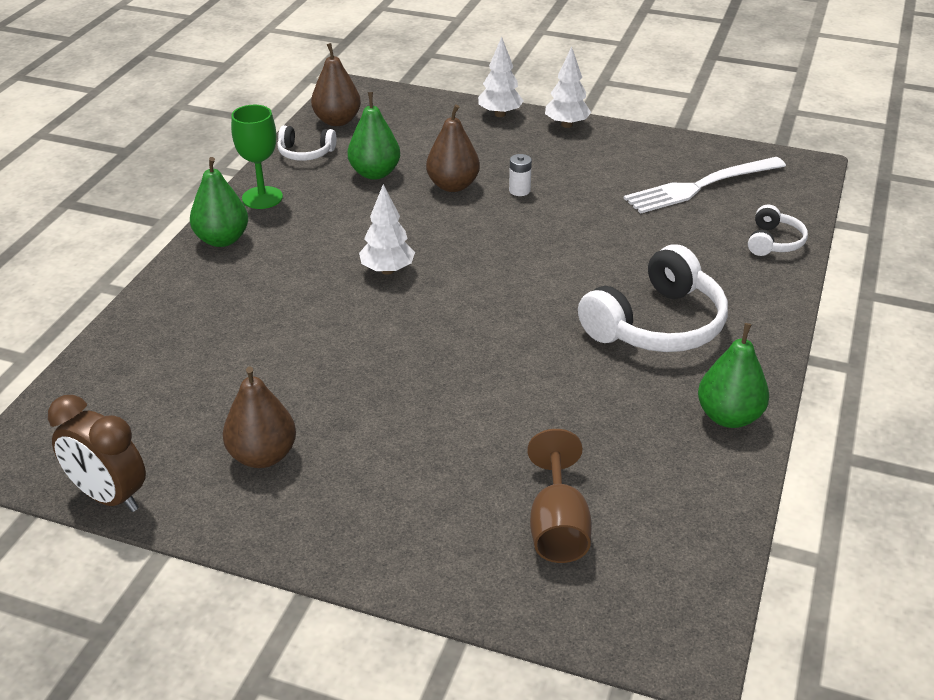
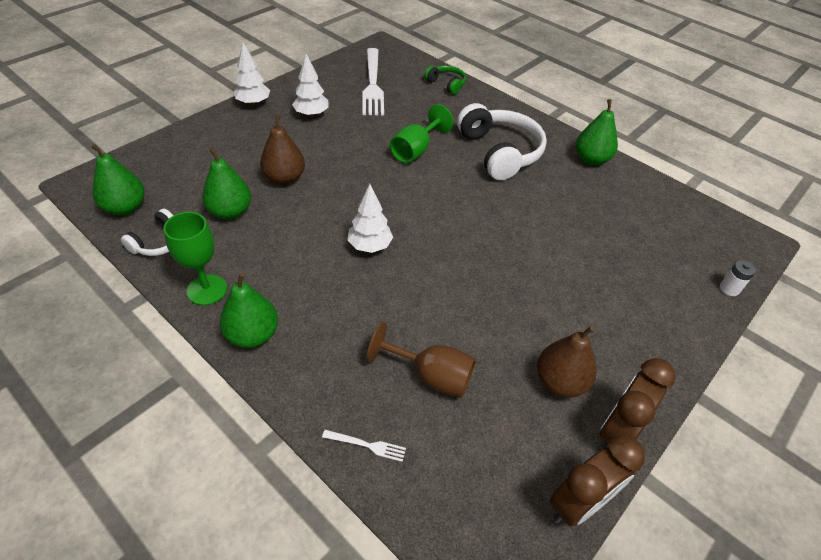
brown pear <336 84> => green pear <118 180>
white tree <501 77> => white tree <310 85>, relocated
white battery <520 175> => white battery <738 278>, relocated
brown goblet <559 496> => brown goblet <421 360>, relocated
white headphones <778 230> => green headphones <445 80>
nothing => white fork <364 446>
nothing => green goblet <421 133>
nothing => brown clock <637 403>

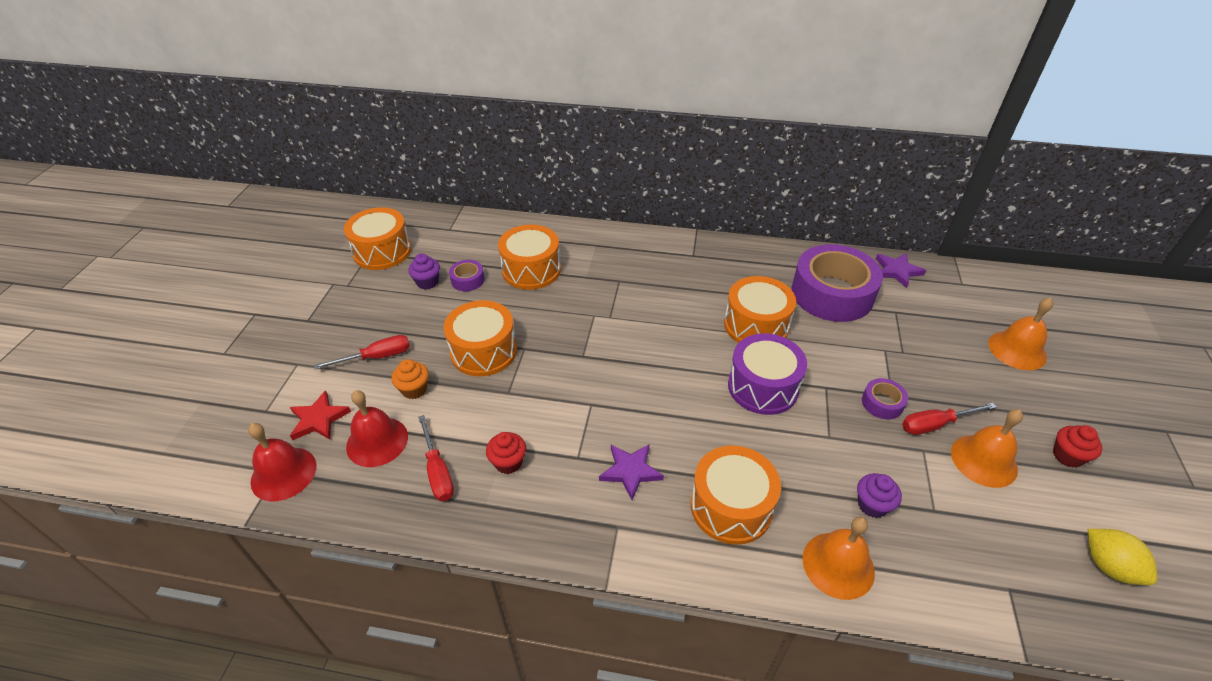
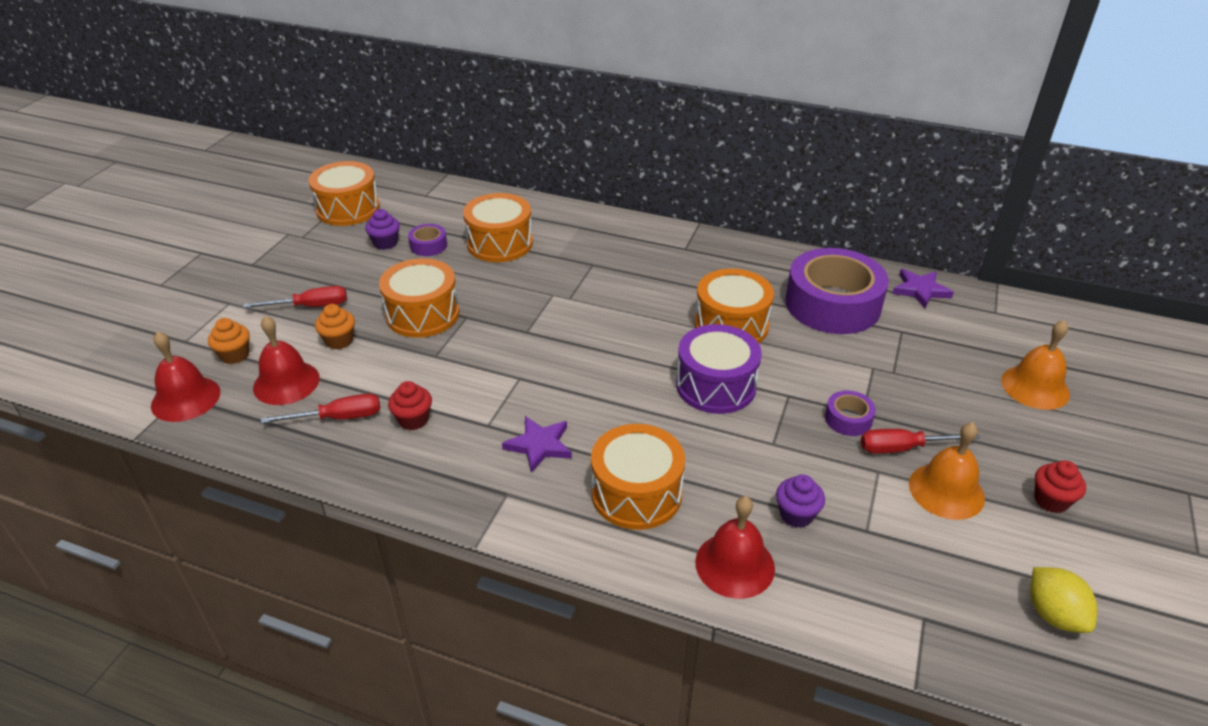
red star <320 415> => orange cupcake <229 341>
red screwdriver <436 458> => red screwdriver <320 409>, 90 degrees counterclockwise
orange bell <839 558> => red bell <735 547>

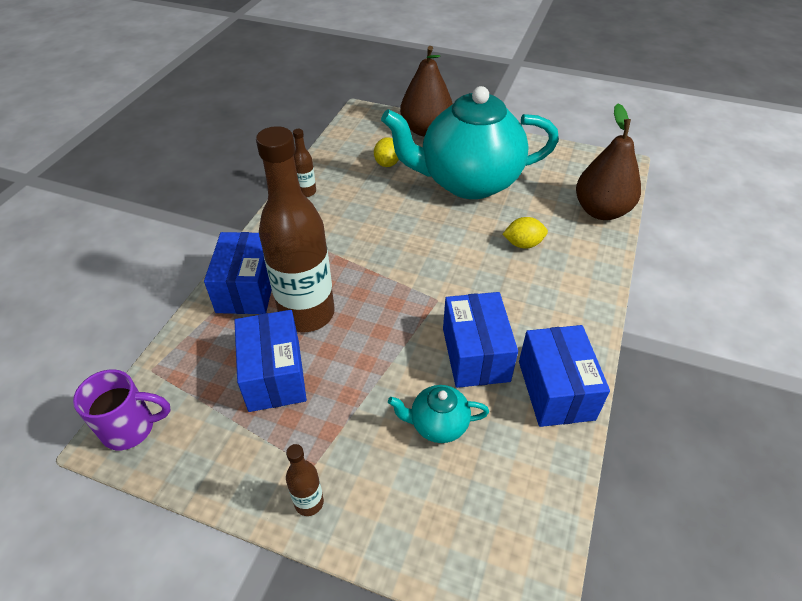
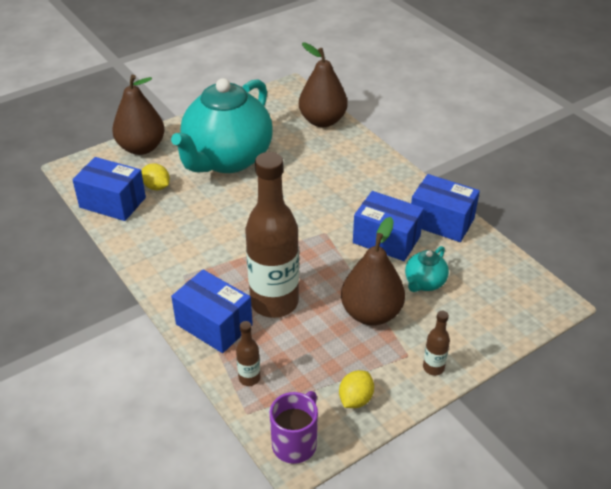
blue box <270 361> => blue box <109 189>, relocated
brown bottle <304 163> => brown bottle <248 353>, relocated
yellow lemon <525 233> => yellow lemon <356 389>, relocated
nothing => brown pear <373 271>

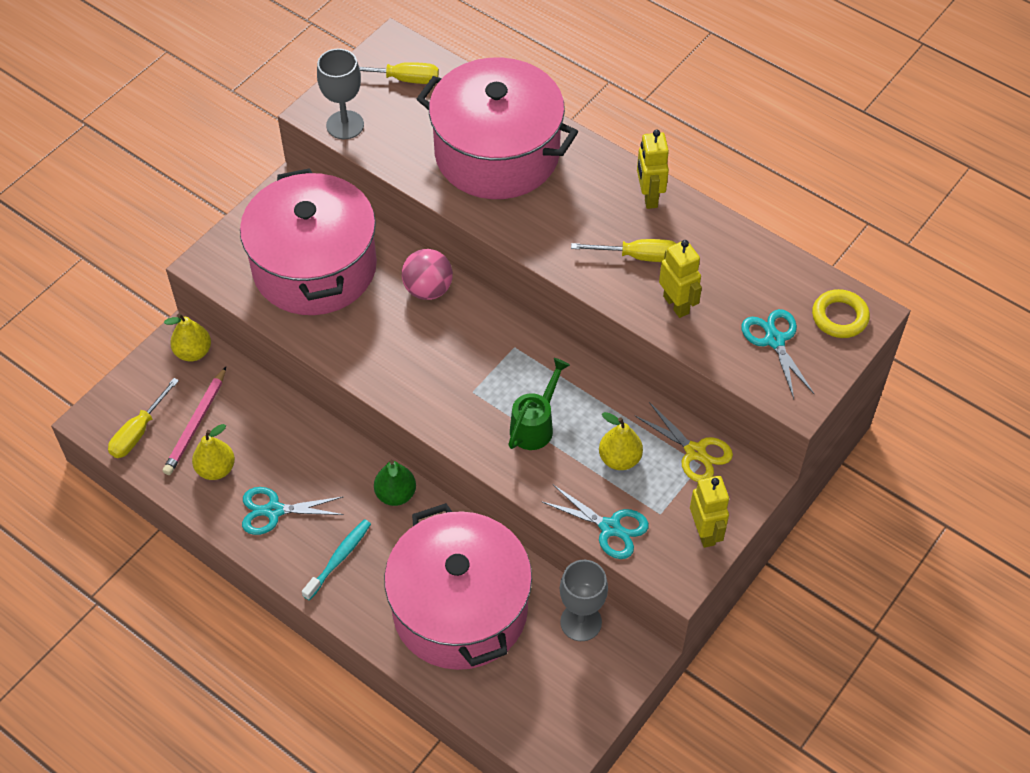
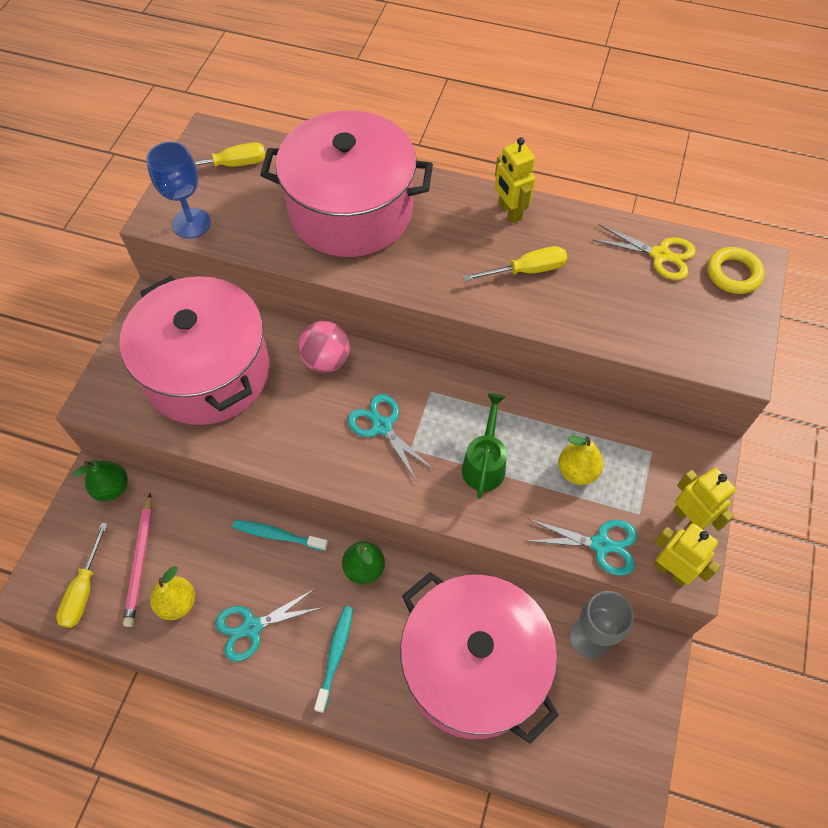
yellow pear <187 337> => green pear <100 481>
grey goblet <340 94> => blue goblet <178 189>
yellow scissors <684 442> => yellow scissors <644 252>, relocated
yellow robot <680 279> => yellow robot <687 554>, relocated
turquoise scissors <778 354> => turquoise scissors <391 438>, relocated
nothing => turquoise toothbrush <280 535>

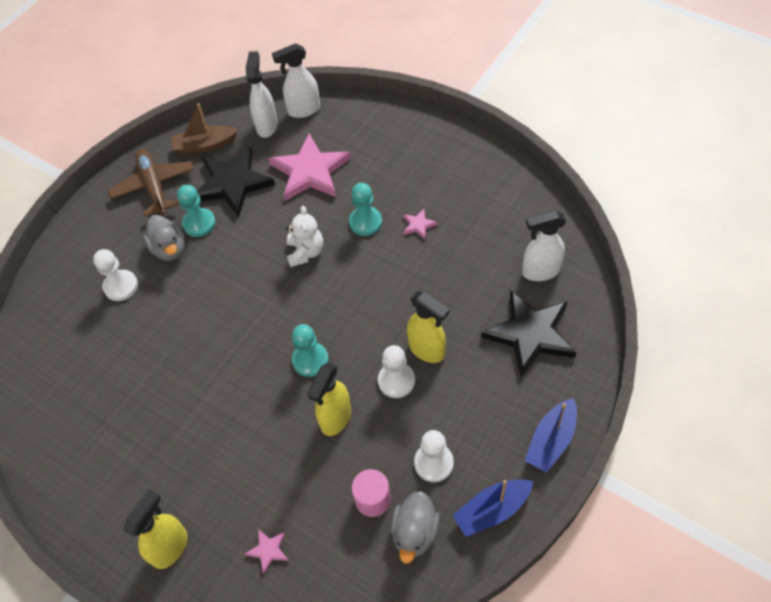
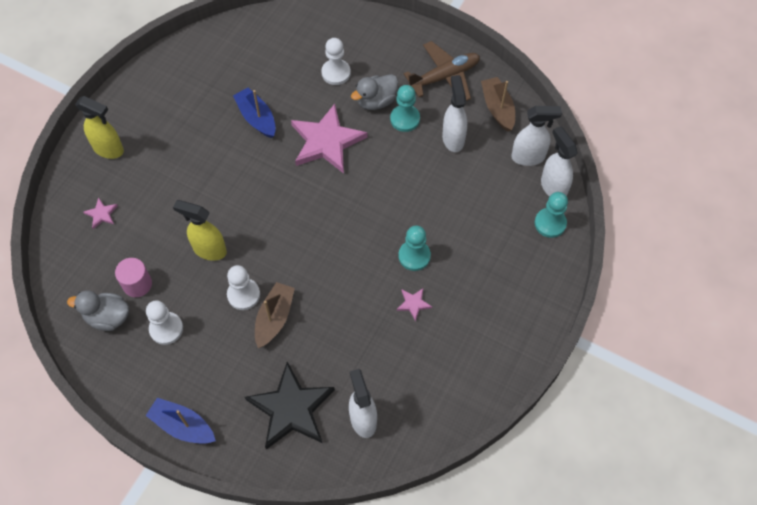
black star <236 181> => white spray bottle <454 113>
pink star <310 167> => pink star <329 139>, relocated
white teddy bear <304 236> => nothing
turquoise pawn <310 350> => turquoise pawn <551 215>, relocated
yellow spray bottle <428 327> => brown boat <275 315>
blue boat <492 508> => blue boat <254 113>, relocated

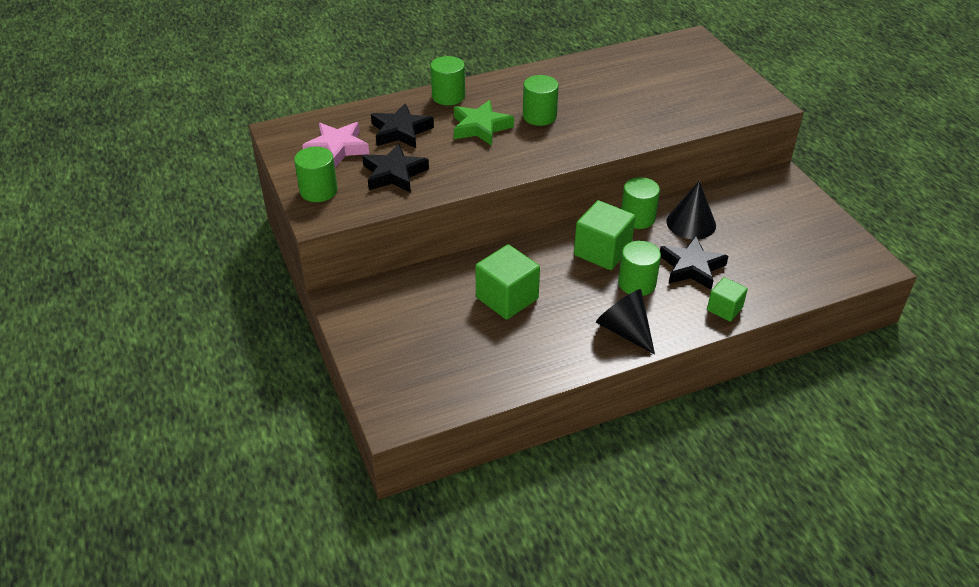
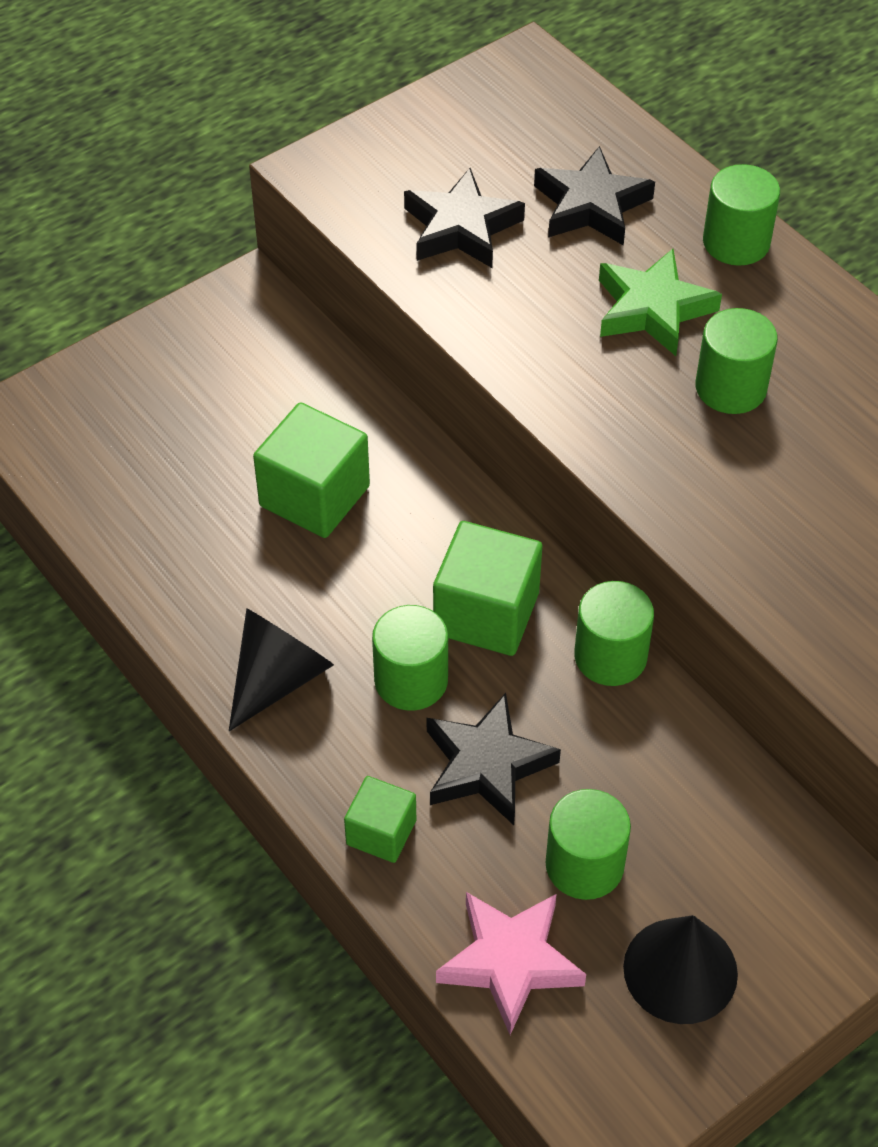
green cylinder <316 174> => green cylinder <588 844>, relocated
pink star <335 145> => pink star <511 963>, relocated
black cone <691 210> => black cone <680 969>, relocated

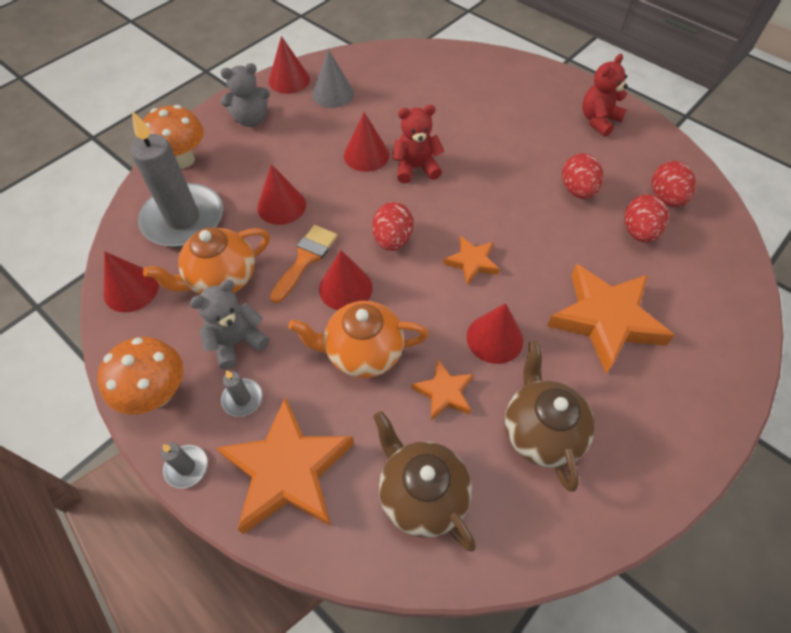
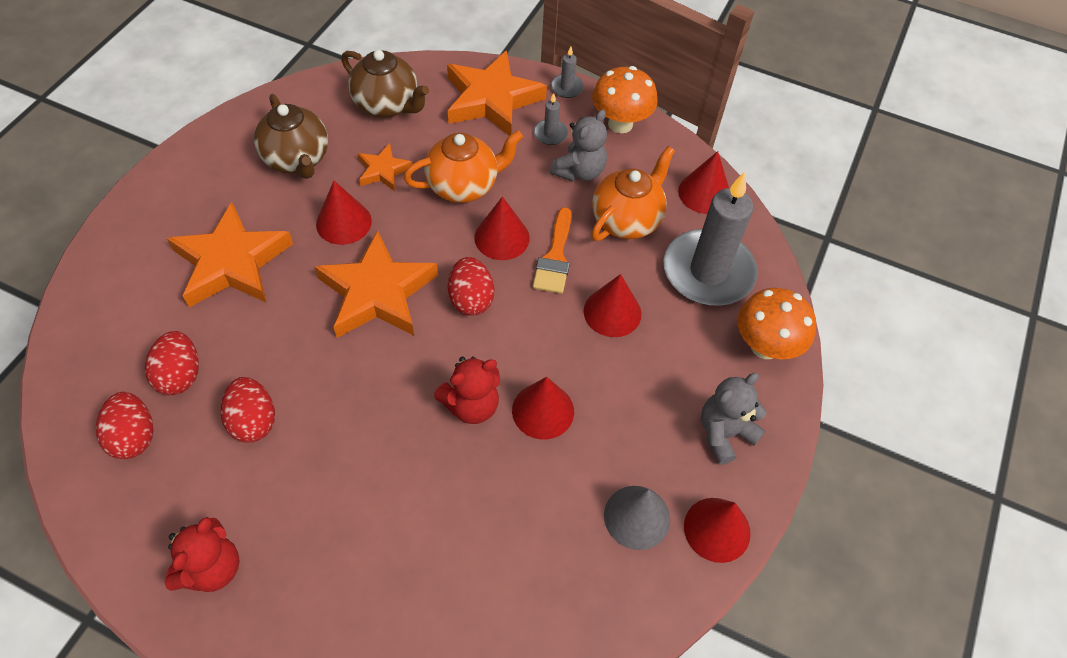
orange star <471 261> => orange star <376 284>, x1.97

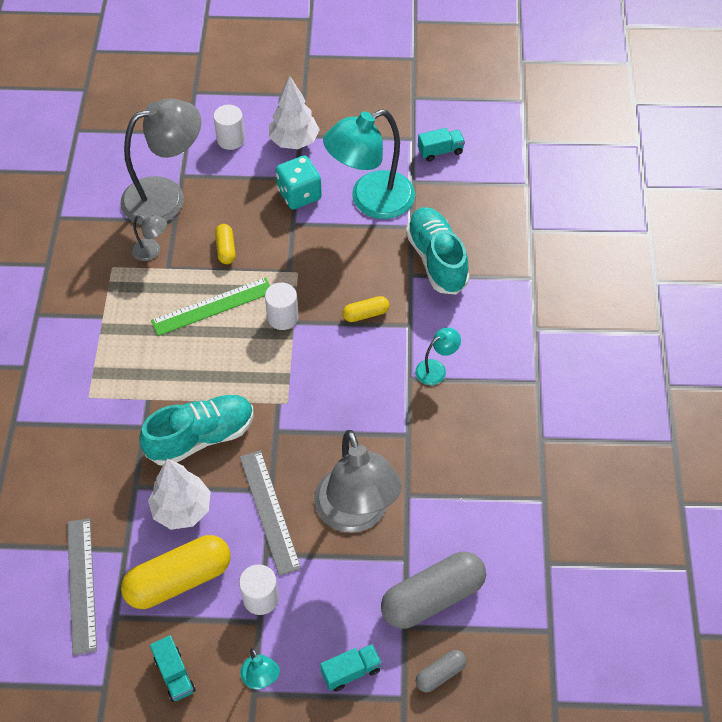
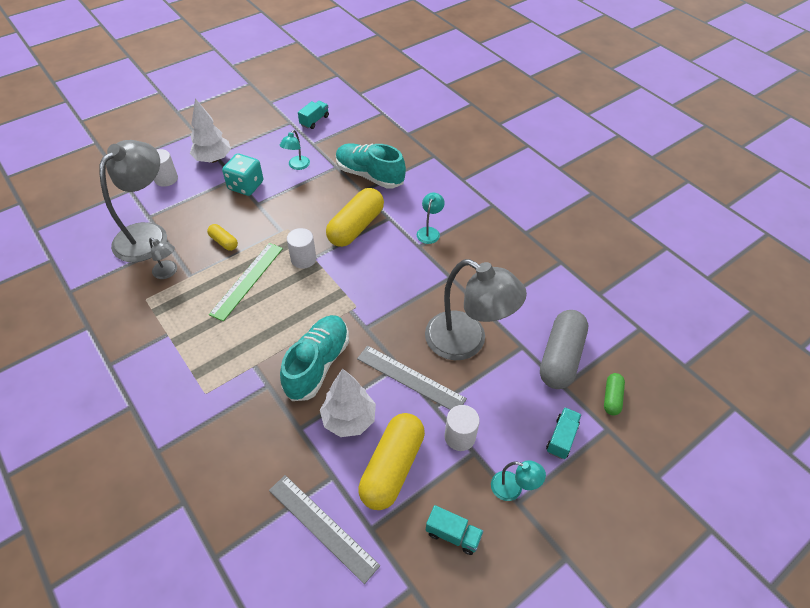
grey lamp <149 237> => grey lamp <163 258>, 60 degrees clockwise
turquoise lamp <369 164> => turquoise lamp <295 150>, x0.44
yellow capsule <366 309> => yellow capsule <355 217>, x2.04
grey capsule <441 671> => green capsule <614 394>

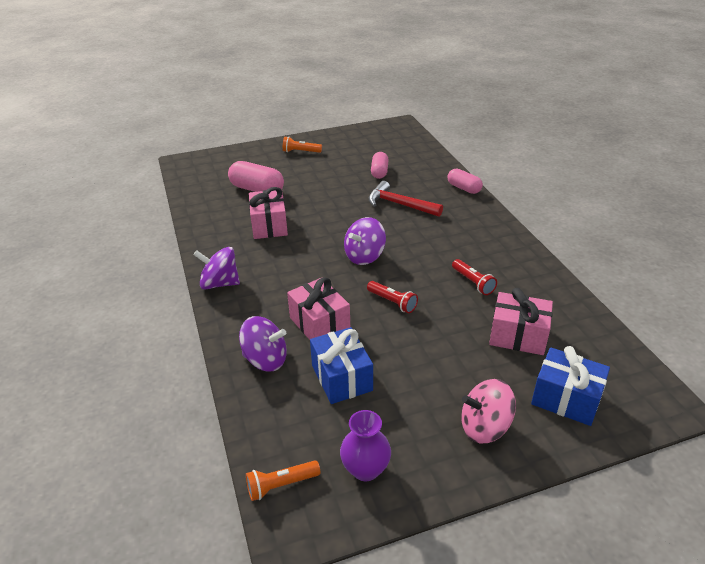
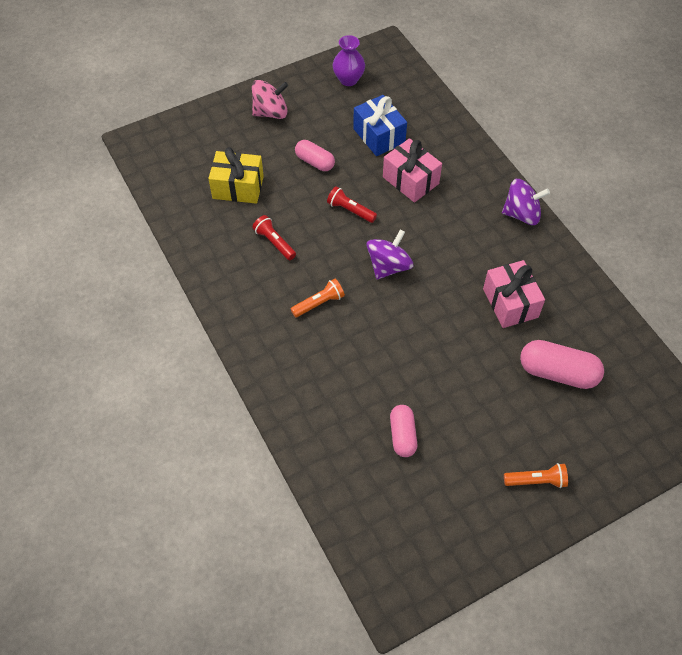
purple spinning top <263 344> => nothing
orange flashlight <283 480> => orange flashlight <318 298>, relocated
red hammer <405 199> => nothing
pink capsule <465 181> => pink capsule <315 155>, relocated
pink gift <521 321> => yellow gift <236 175>
blue gift <570 386> => nothing

